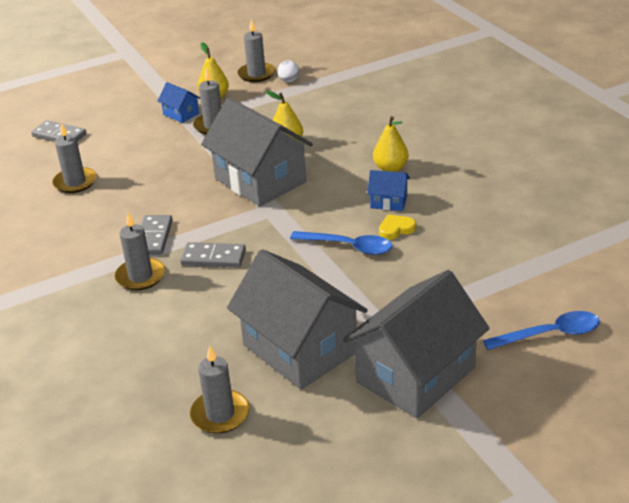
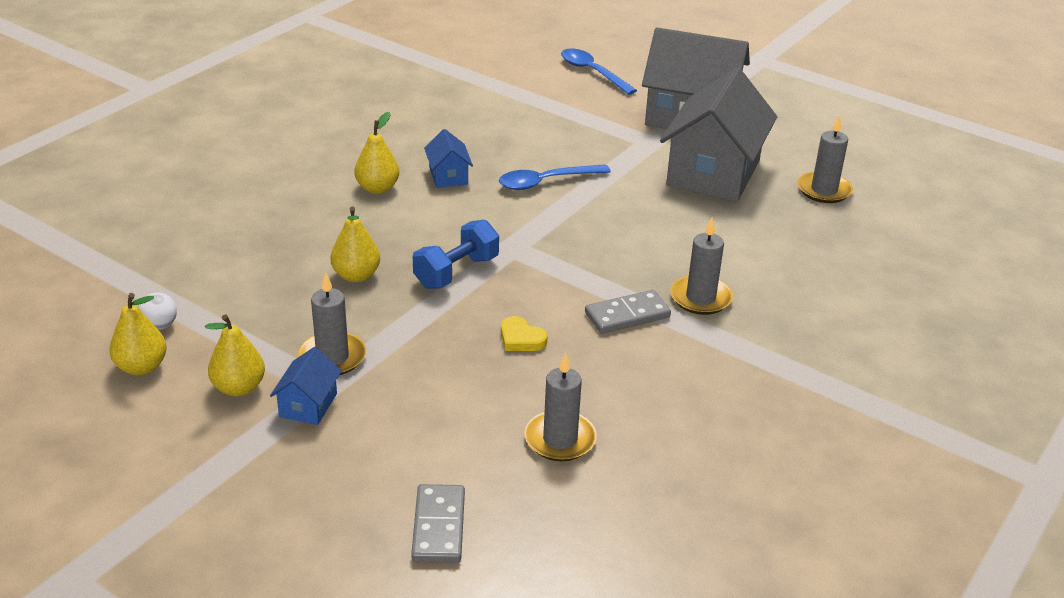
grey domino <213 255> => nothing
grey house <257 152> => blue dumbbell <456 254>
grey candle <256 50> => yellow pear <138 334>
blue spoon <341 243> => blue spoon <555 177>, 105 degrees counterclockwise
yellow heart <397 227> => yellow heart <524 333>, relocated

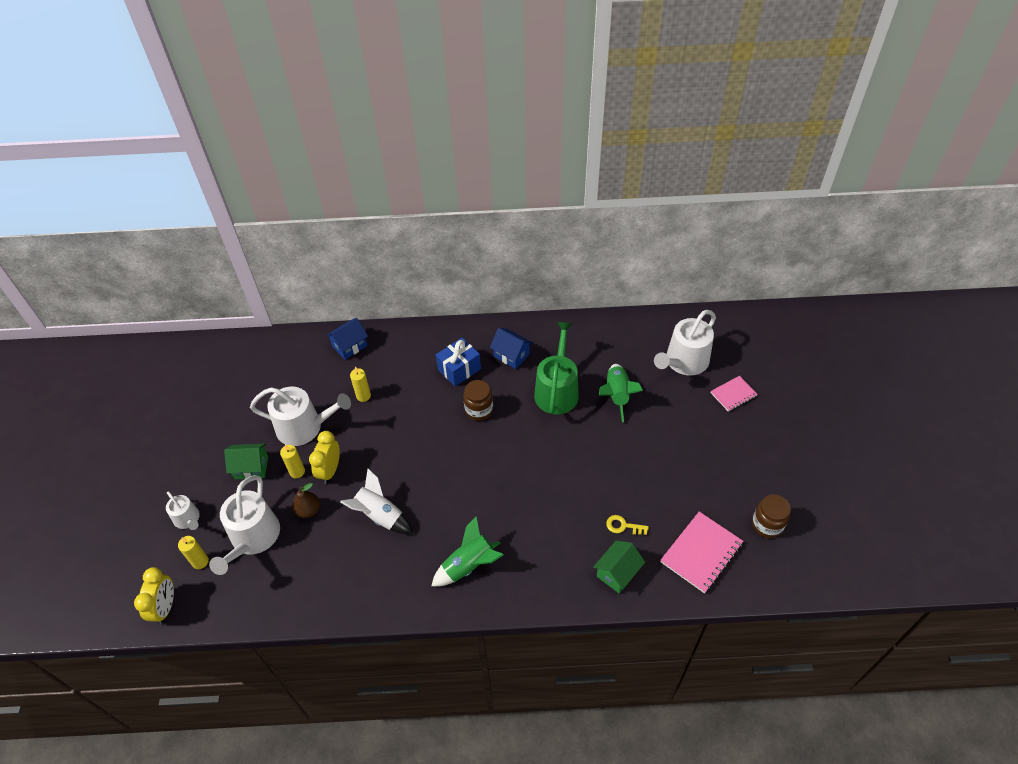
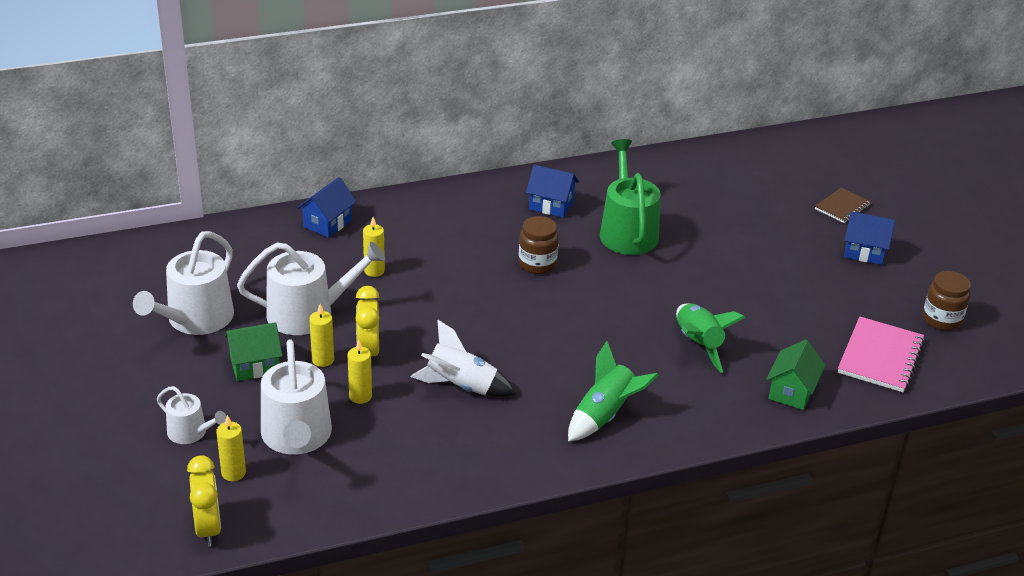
brown pear <306 500> => yellow candle <360 372>
blue gift <458 362> => nothing
green rocket <621 393> => green rocket <710 338>, relocated
yellow key <627 525> => nothing
white watering can <685 343> => white watering can <183 283>, relocated
pink notebook <734 393> => brown notebook <843 205>
nothing => blue house <869 238>

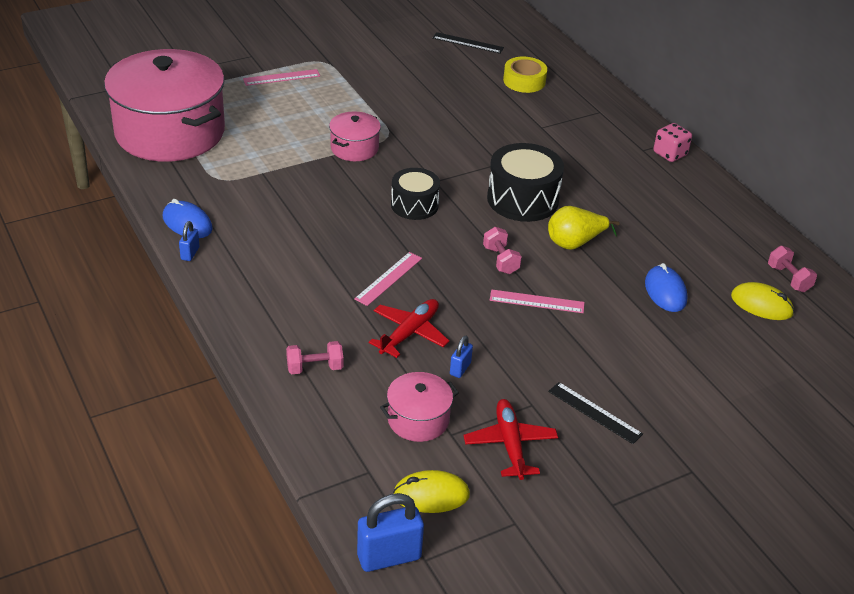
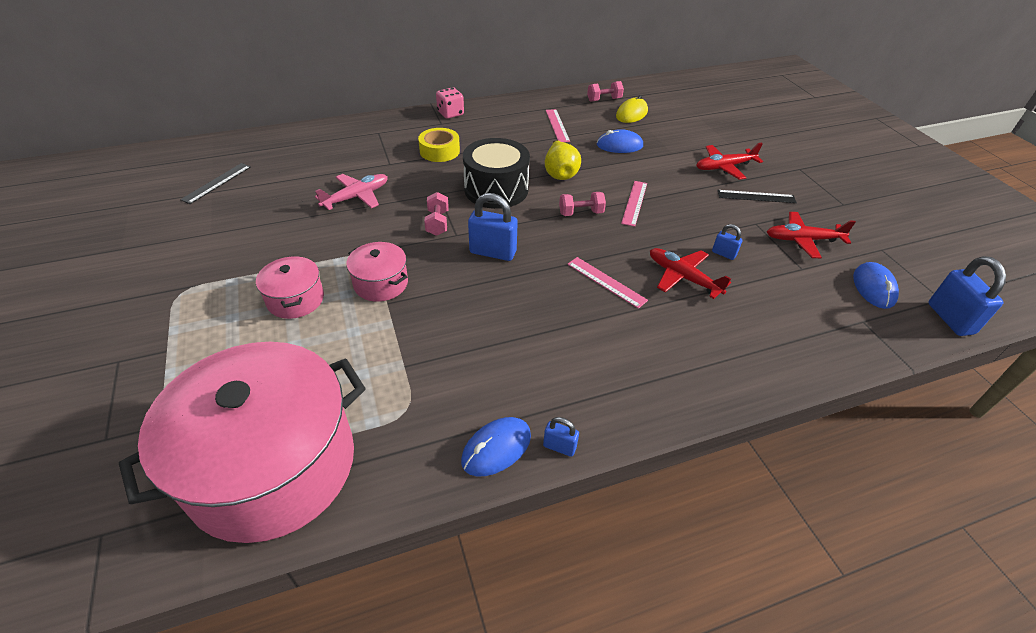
pink ruler <281 77> => pink ruler <558 125>, relocated
pink dumbbell <314 357> => pink dumbbell <436 214>, relocated
pink pot <419 407> => pink pot <290 287>, relocated
black drum <415 194> => blue padlock <493 227>
yellow mouse <431 491> => blue mouse <876 285>
yellow tape <525 74> => yellow tape <439 145>, relocated
black ruler <595 413> => black ruler <757 196>, 45 degrees clockwise
nothing => pink plane <351 192>
nothing => red plane <729 161>

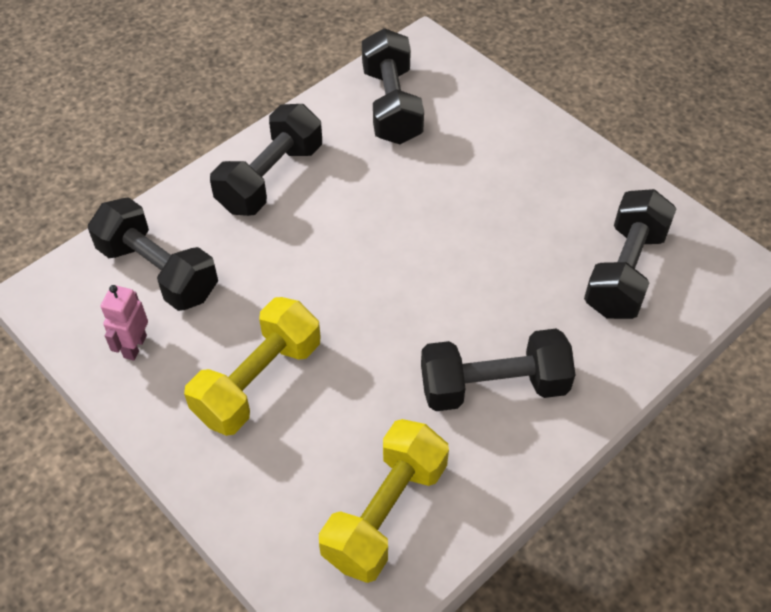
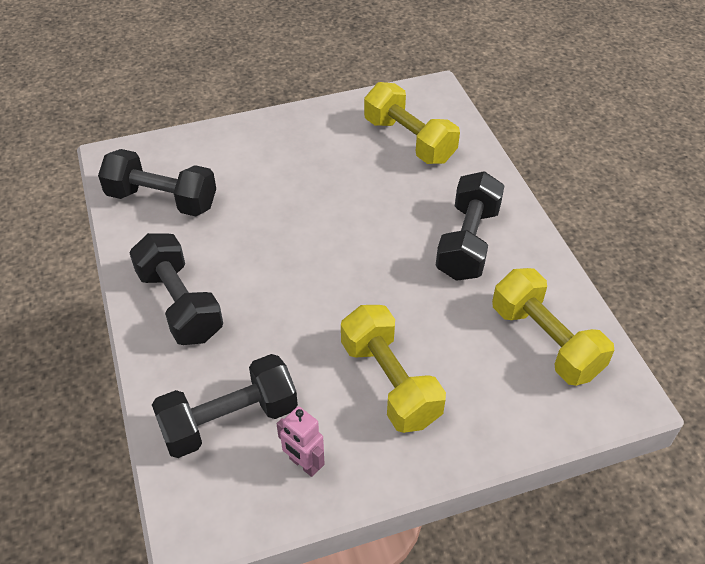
black dumbbell <630 254> => yellow dumbbell <412 123>

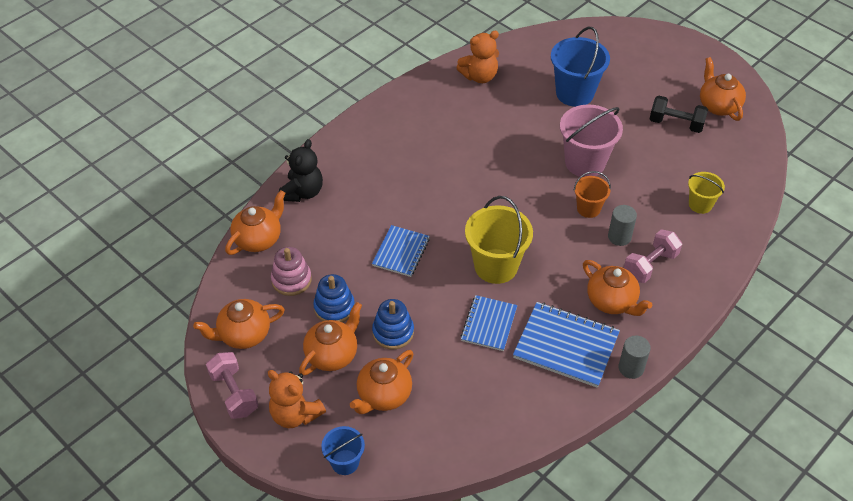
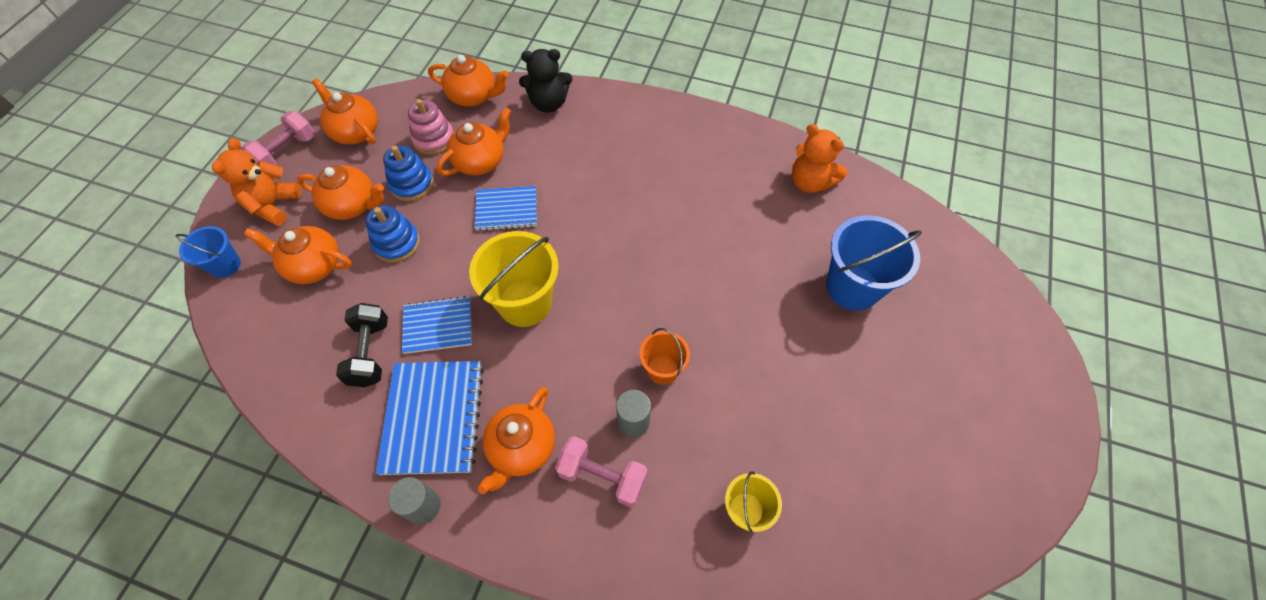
pink bucket <591 141> => nothing
black dumbbell <678 114> => black dumbbell <362 345>, relocated
orange teapot <723 89> => orange teapot <474 141>, relocated

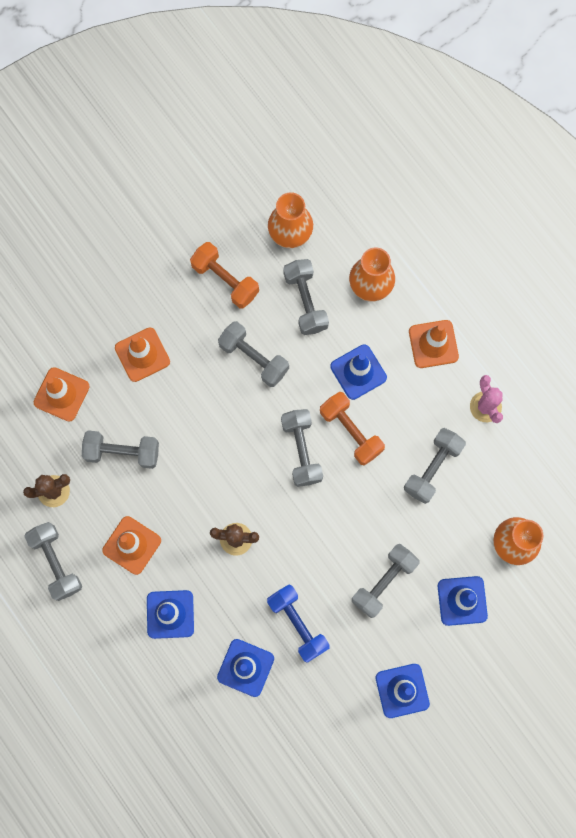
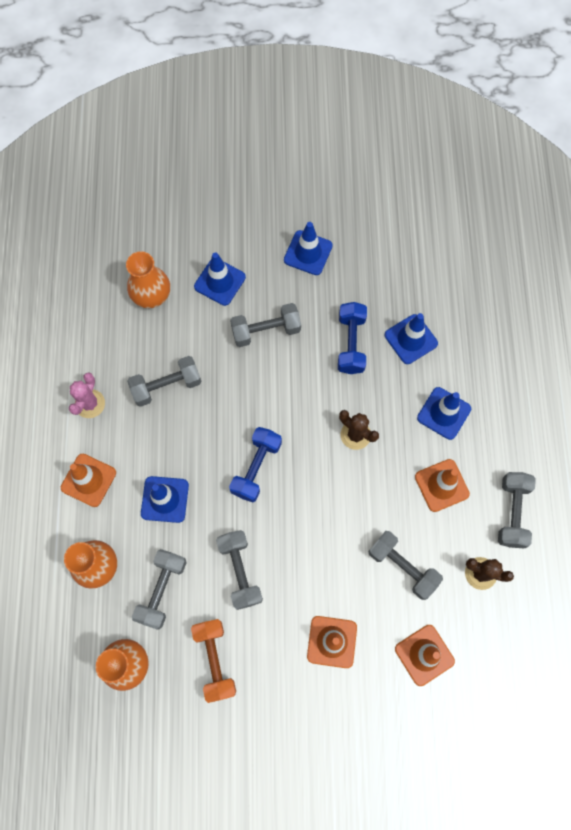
grey dumbbell <302 448> => blue dumbbell <255 464>
orange dumbbell <352 428> => nothing

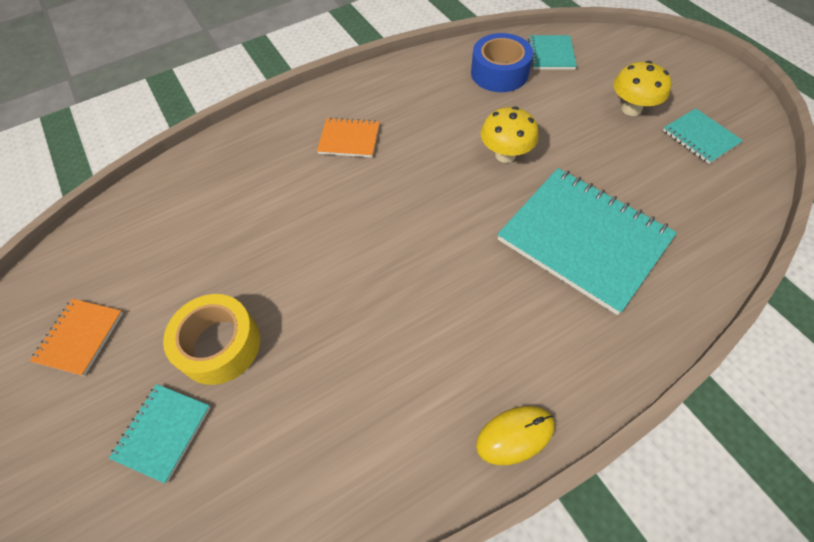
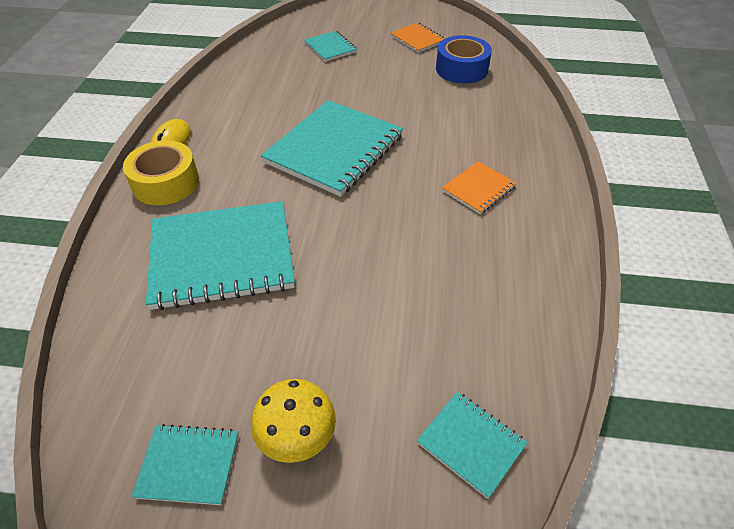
yellow tape <211 339> => yellow tape <161 172>, relocated
blue tape <502 62> => blue tape <464 59>, relocated
yellow mushroom <510 134> => nothing
nothing => turquoise notebook <332 148>

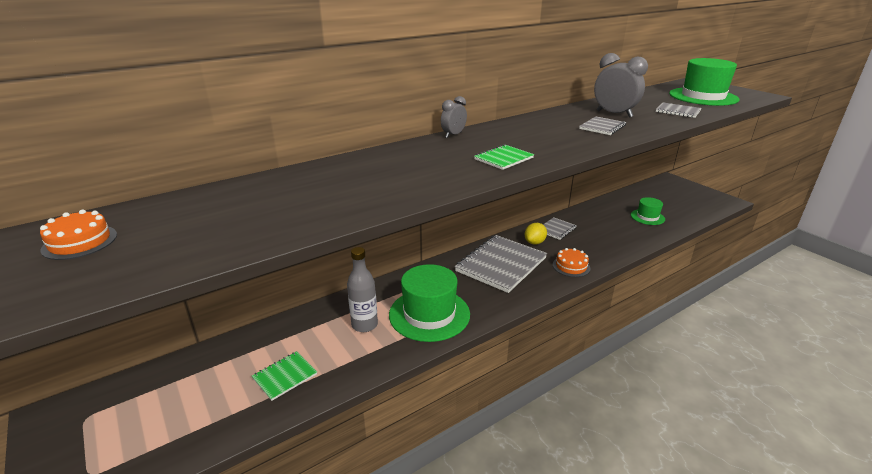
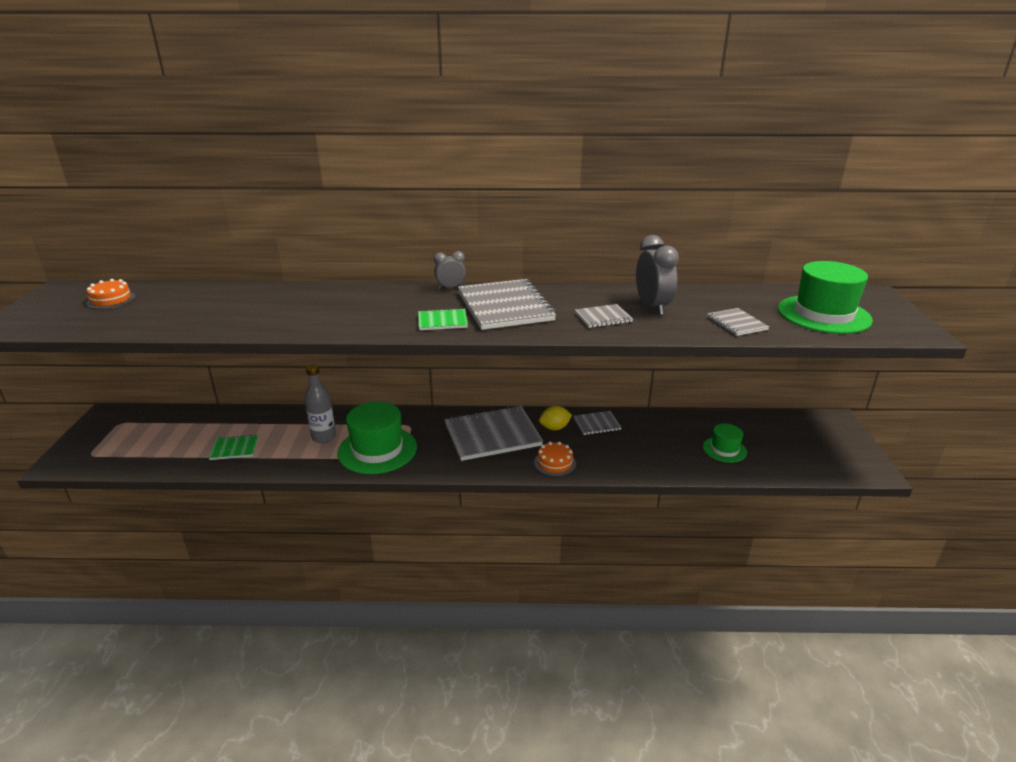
nothing => grey notebook <507 304>

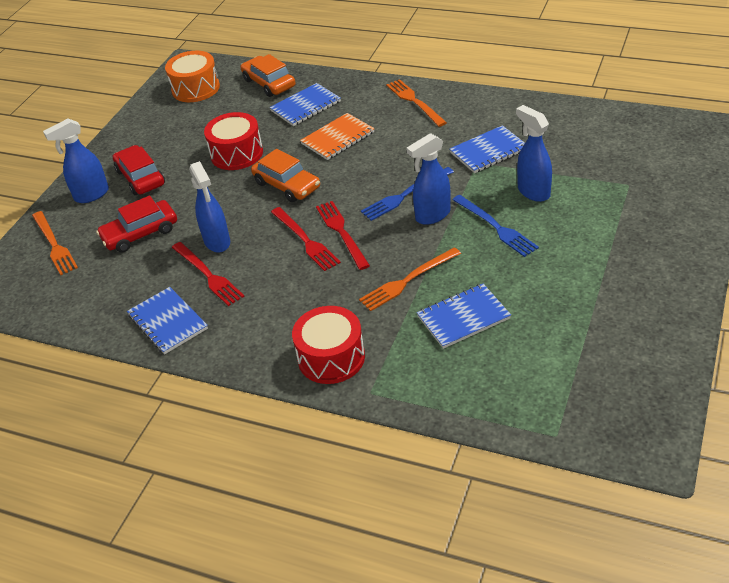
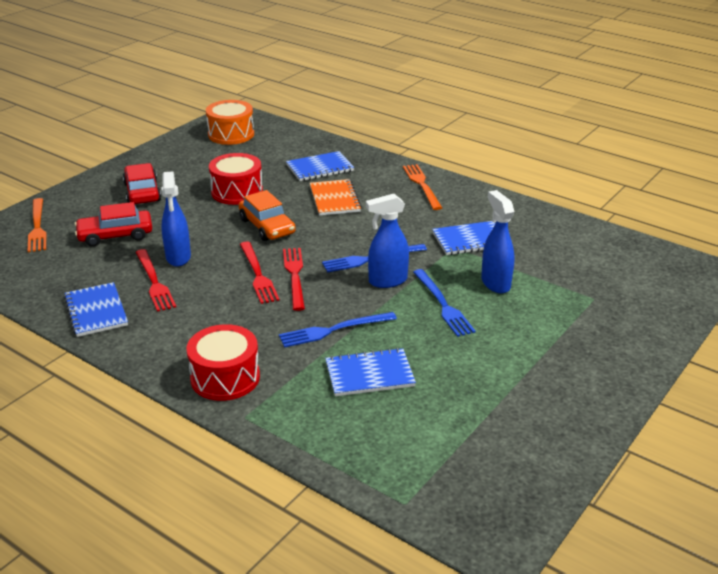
blue spray bottle <76 161> => nothing
orange car <268 75> => nothing
orange notebook <337 136> => orange notebook <336 197>, 75 degrees counterclockwise
orange fork <410 279> => blue fork <338 330>

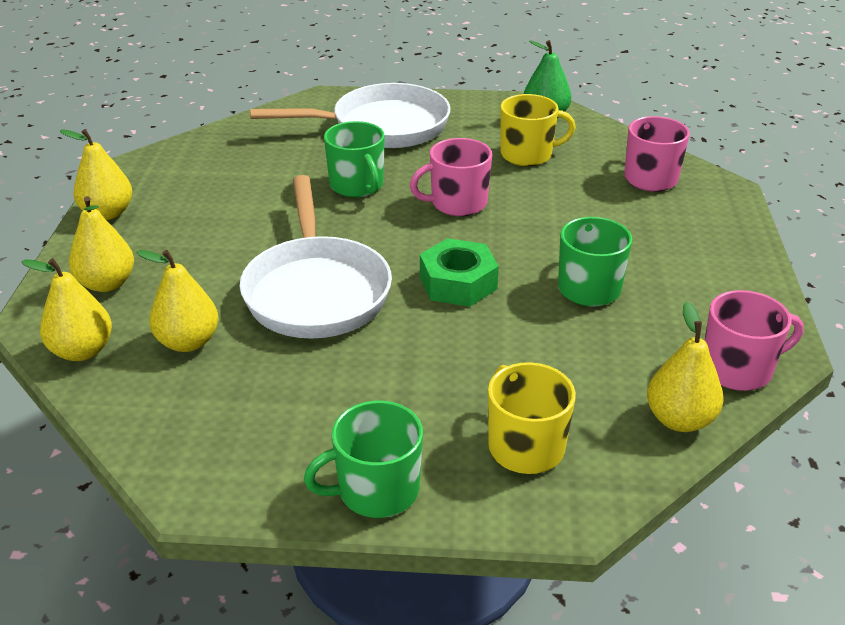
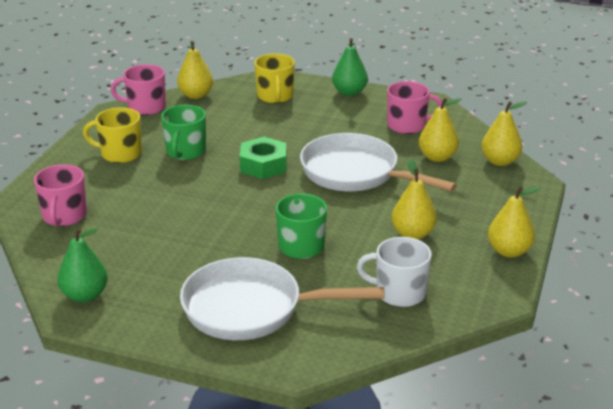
yellow pear <101 244> => yellow pear <414 199>, relocated
white pan <316 257> => white pan <378 162>, 60 degrees counterclockwise
green mug <363 459> => green pear <350 67>
pink mug <451 177> => pink mug <414 107>, relocated
yellow mug <538 130> => yellow mug <112 135>, relocated
nothing => white mug <394 272>

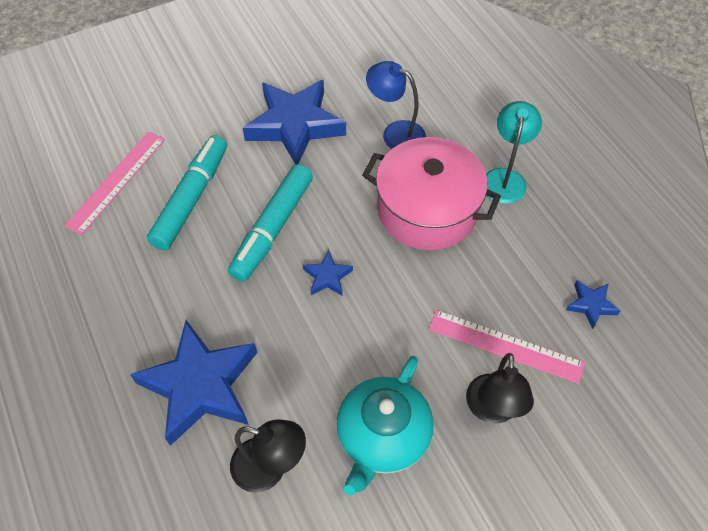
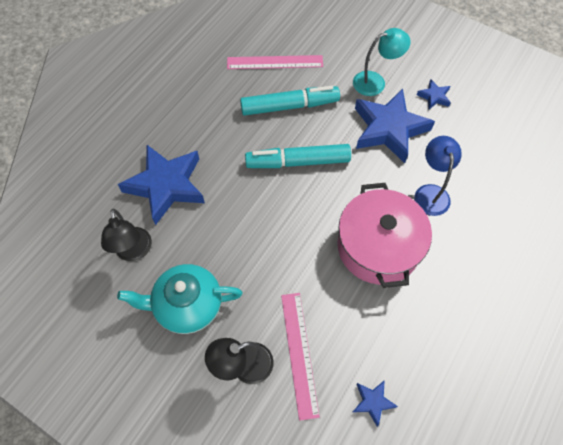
blue star <328 273> => blue star <434 94>, relocated
turquoise lamp <514 152> => turquoise lamp <382 62>, relocated

